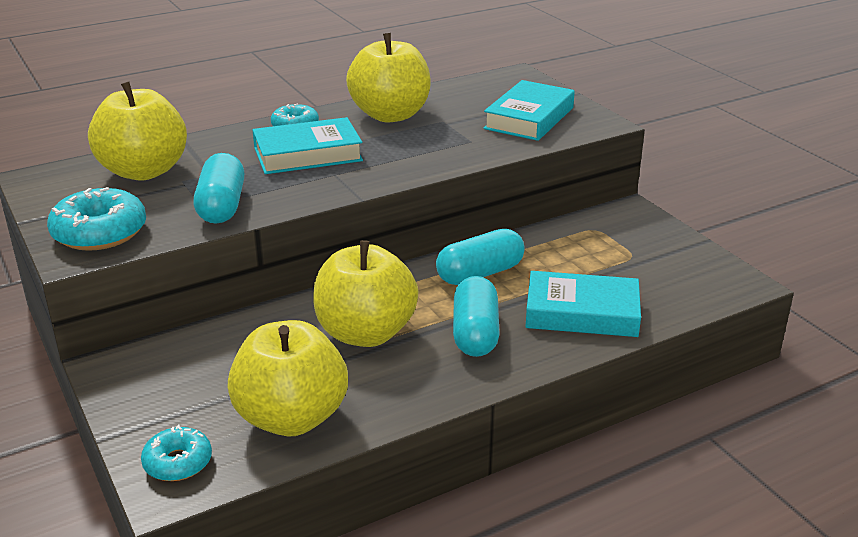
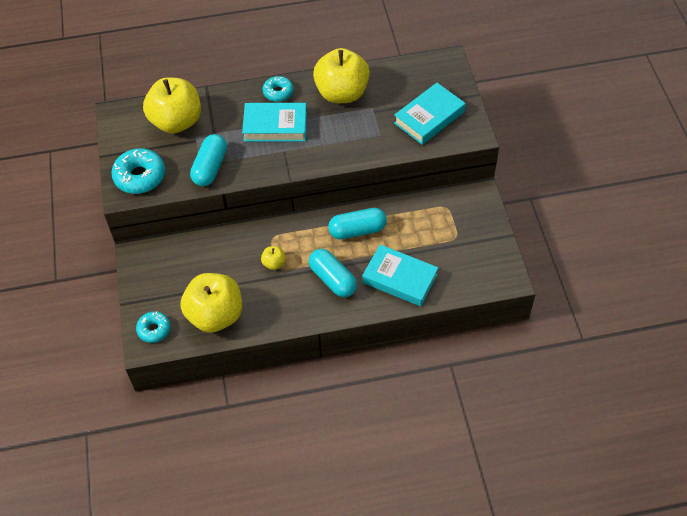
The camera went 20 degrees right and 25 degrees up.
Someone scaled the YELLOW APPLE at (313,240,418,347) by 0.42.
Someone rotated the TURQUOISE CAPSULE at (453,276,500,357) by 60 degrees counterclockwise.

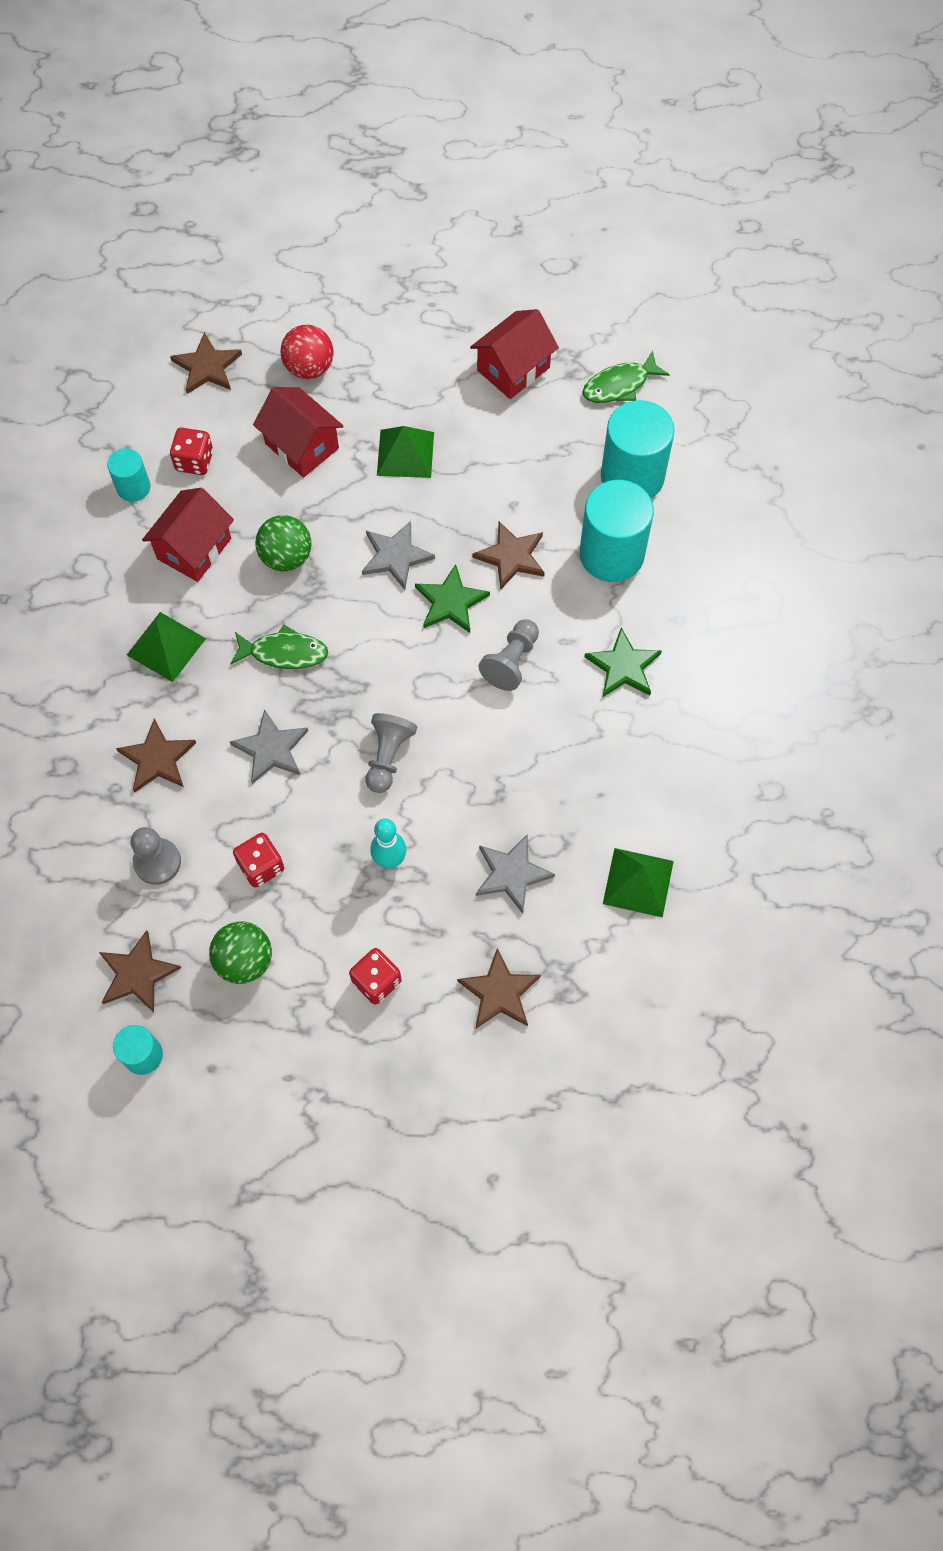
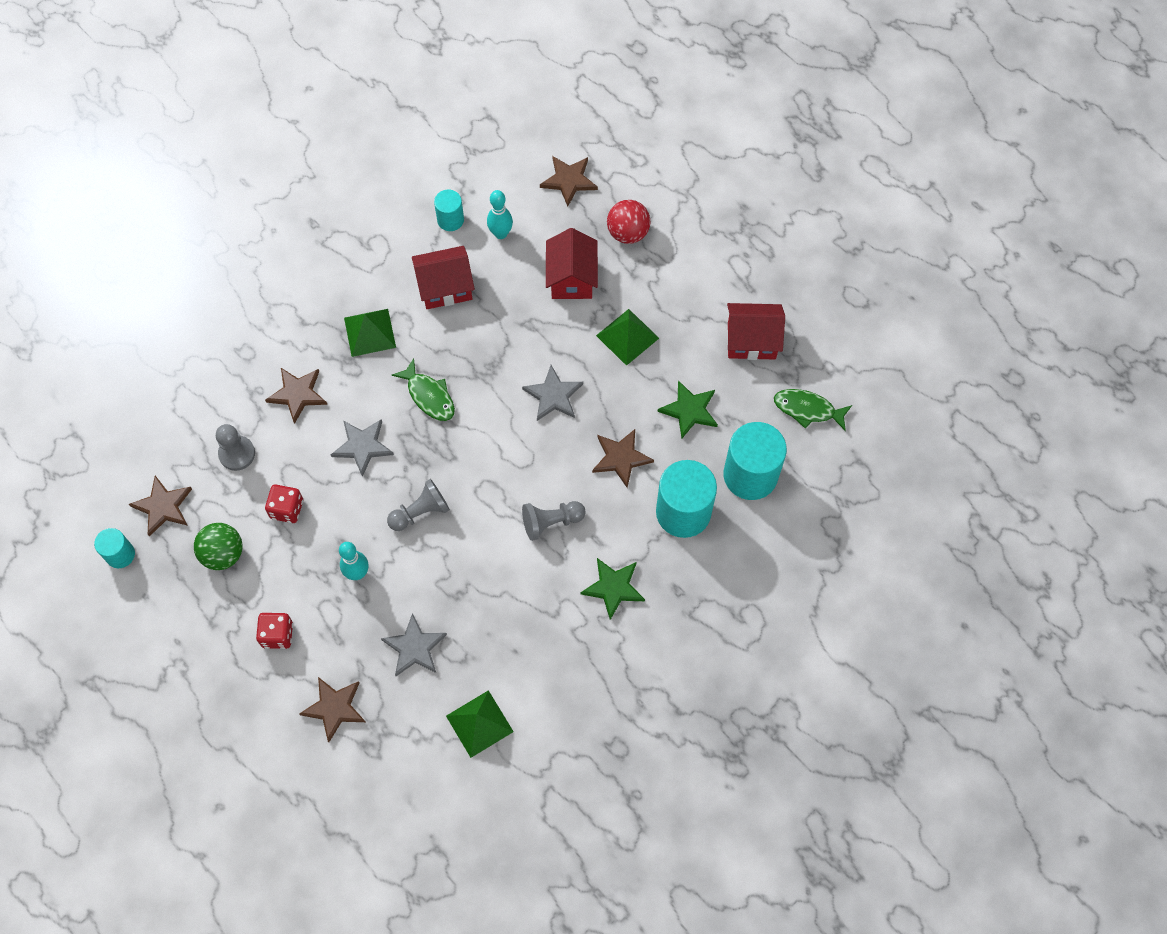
The camera went 45 degrees right and 0 degrees up.
Someone swapped the RED DICE at (170,427,213,475) for the TURQUOISE BOWLING PIN at (487,190,513,239).
Someone carried the GREEN STAR from (415,564,490,633) to (657,380,718,438).
Someone took away the GREEN BALL at (255,515,312,571).

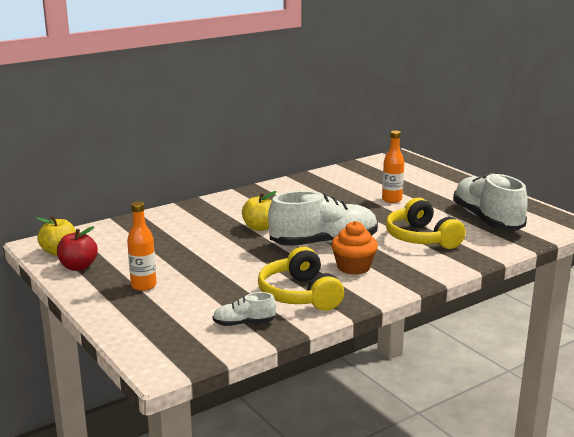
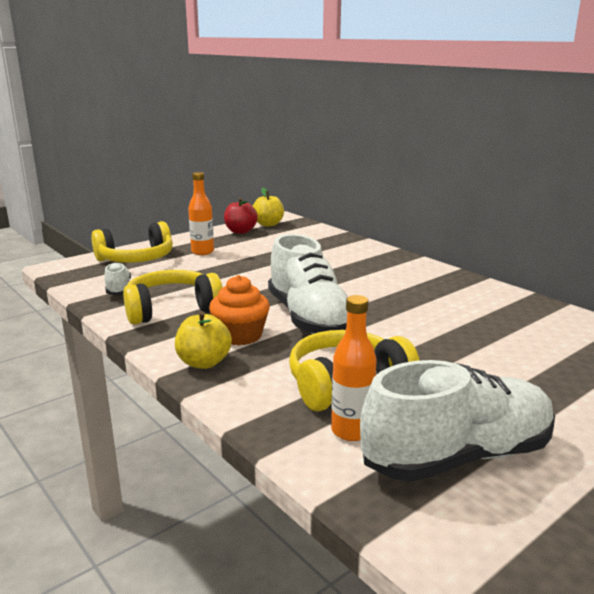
The camera went 85 degrees right and 0 degrees up.
Someone put down the YELLOW HEADPHONES at (91,221,173,263).
Someone carried the YELLOW APPLE from (242,191,277,231) to (175,311,232,369).
Someone carried the ORANGE BOTTLE from (382,130,404,203) to (331,295,377,441).

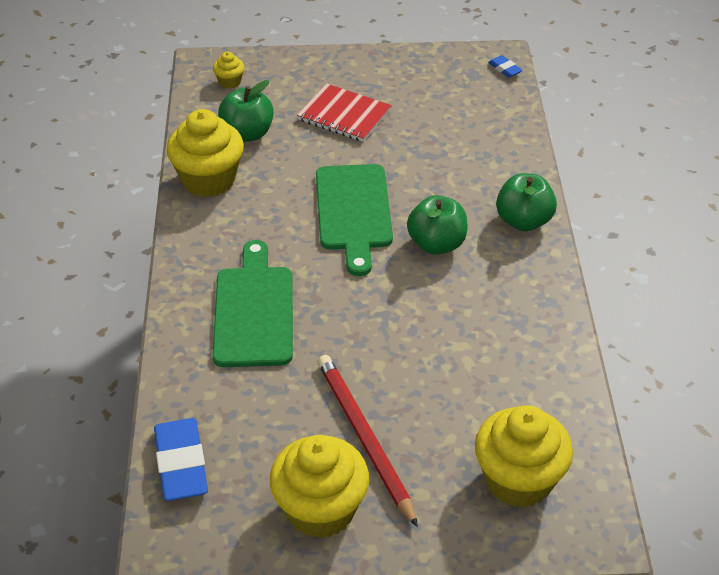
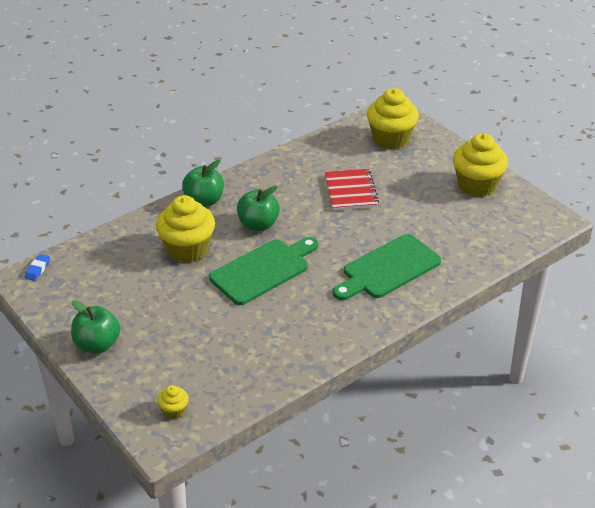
The camera went 125 degrees left and 5 degrees down.
Someone carried the GREEN APPLE from (218,80,274,142) to (71,300,120,353).
Someone carried the YELLOW CUPCAKE from (166,109,244,197) to (156,195,215,263).
Someone carried the RED NOTEBOOK from (297,84,392,142) to (325,169,379,210).
Someone took away the BLUE ERASER at (154,418,208,501).
Someone took away the RED PENCIL at (318,355,418,527).

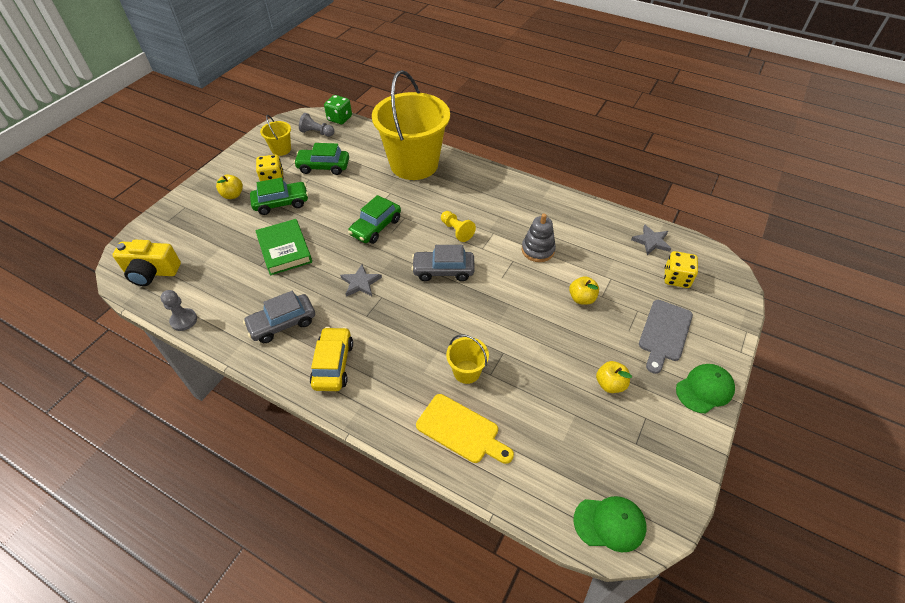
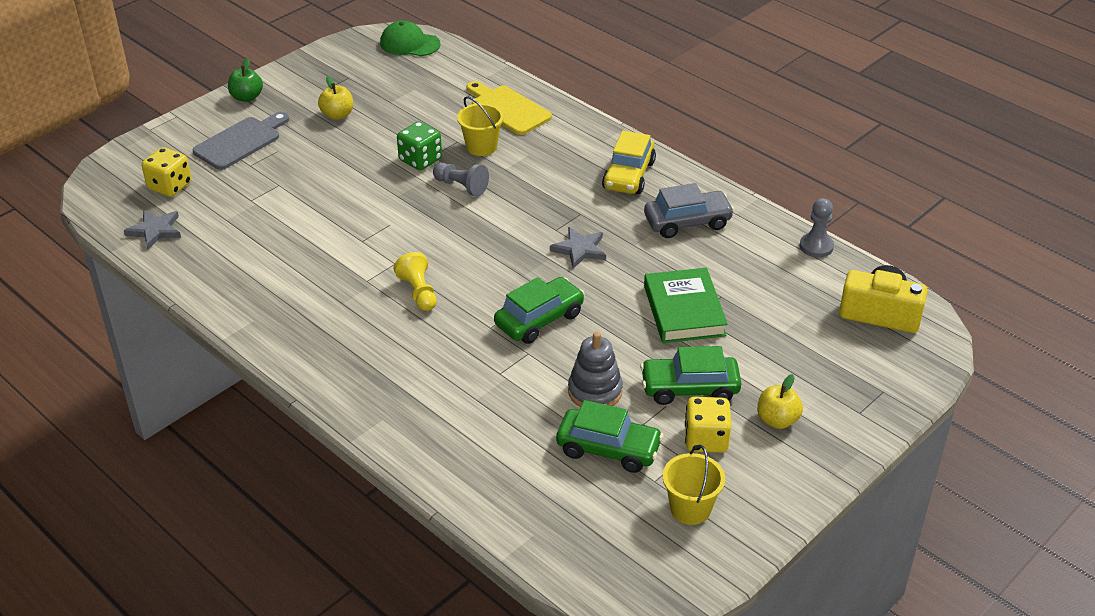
The camera went 165 degrees left and 10 degrees down.
Someone swapped the GREEN CAP at (676,364,735,413) for the GREEN APPLE at (228,58,263,102).
Someone carried the GREEN DICE from (324,95,352,124) to (397,121,442,170).
Someone carried the GREY PAWN from (299,113,334,137) to (433,163,489,197).
Someone carried the GREY STACKING TOY from (522,214,556,262) to (568,332,623,407).
Someone took away the YELLOW BUCKET at (372,70,450,180).
Someone took away the GREY CAR at (411,245,475,281).
Someone took away the YELLOW APPLE at (569,276,599,305).

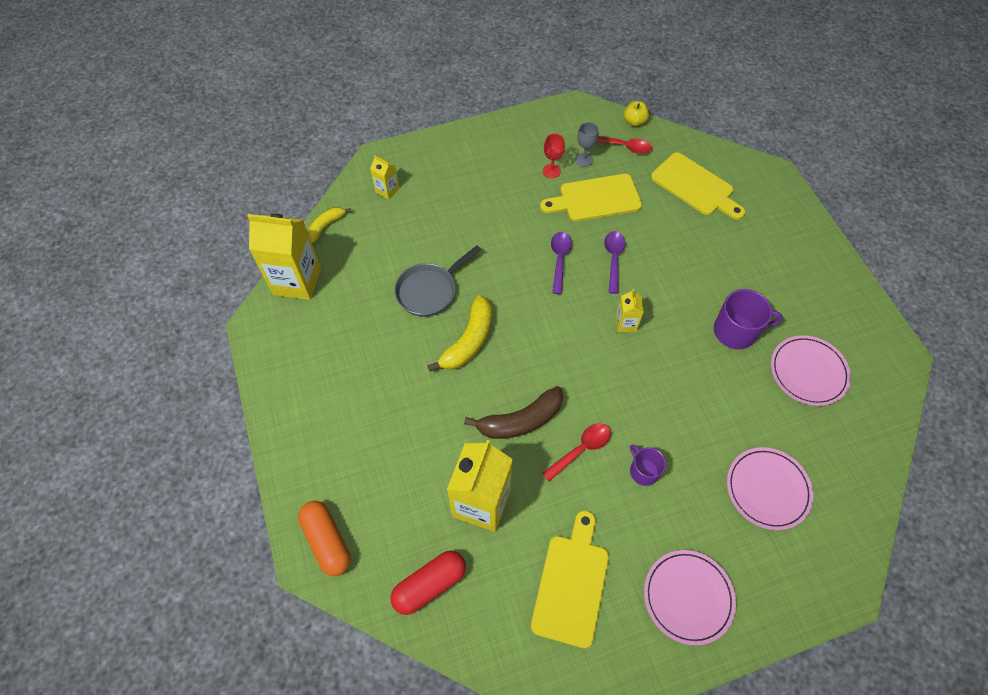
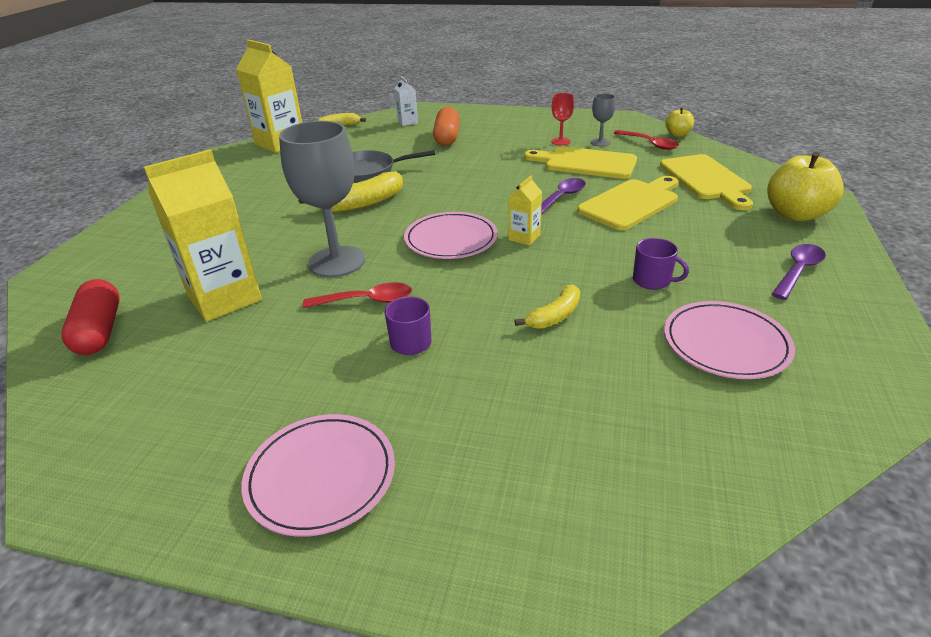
The camera went 35 degrees right and 25 degrees down.
Someone rotated the RED CAPSULE at (390,551,466,615) by 75 degrees clockwise.
Someone swapped the BROWN BANANA at (464,386,563,439) for the GREY GOBLET at (279,121,365,277).
Someone repainted the YELLOW CARTON at (370,155,399,200), which became the WHITE CARTON at (394,76,418,126).
Someone carried the PINK PLATE from (727,447,813,530) to (404,212,498,259).
Someone carried the ORANGE CAPSULE from (298,501,351,576) to (433,107,460,146).
Someone put down the YELLOW BANANA at (515,284,580,329).
Someone carried the YELLOW CUTTING BOARD from (531,511,609,649) to (577,176,678,230).
Someone scaled the PURPLE MUG at (714,289,783,349) by 0.62.
Someone put down the YELLOW APPLE at (767,152,844,221).
Someone carried the PURPLE SPOON from (551,232,572,294) to (772,244,826,300).

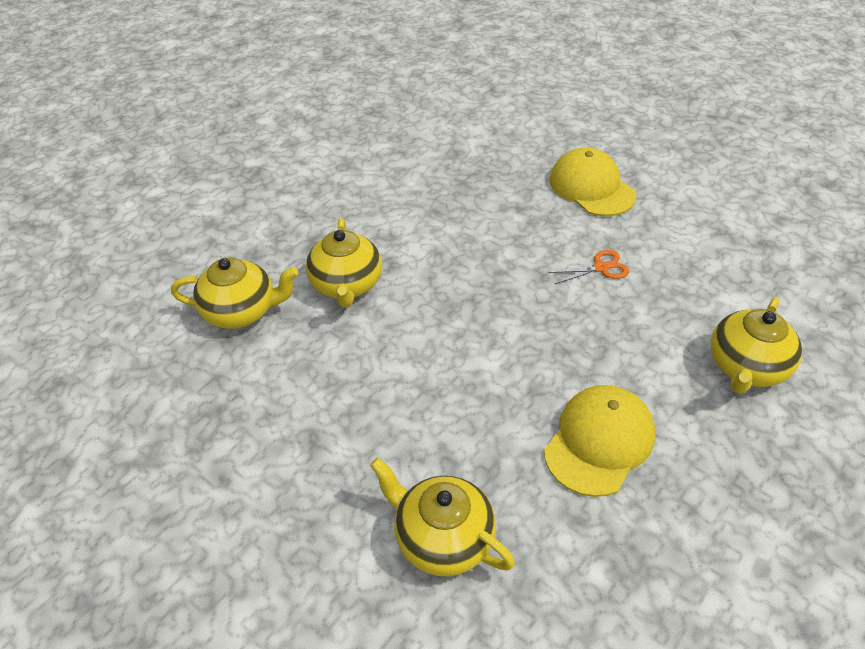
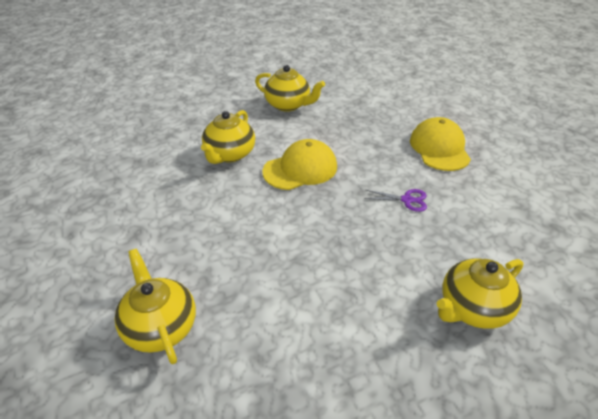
The camera went 25 degrees right and 5 degrees down.
Someone carried the YELLOW TEAPOT from (171,257,298,329) to (255,65,325,112).
Someone carried the YELLOW CAP from (544,385,655,497) to (262,139,337,190).
Someone repainted the ORANGE SCISSORS at (548,250,629,284), which became the PURPLE SCISSORS at (364,189,427,212).

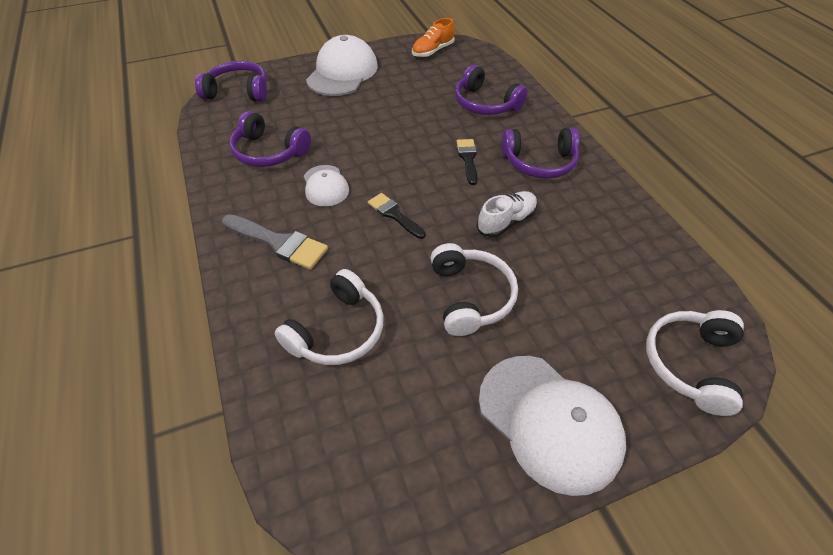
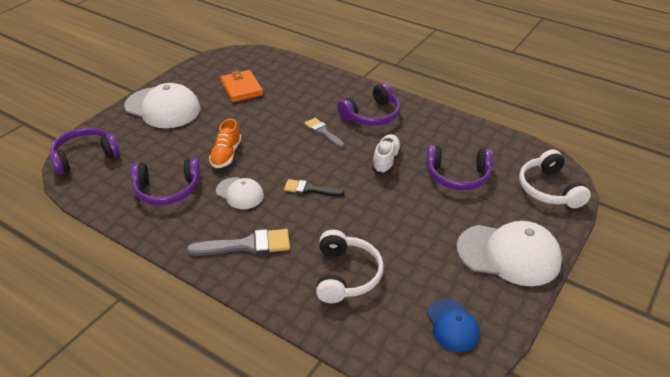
The camera went 35 degrees left and 10 degrees down.
Someone rotated the WHITE CAP at (306,35,378,96) by 135 degrees clockwise.
Someone carried the ORANGE SHOE from (412,18,455,57) to (209,119,242,168).
Someone put down the ORANGE WALLET at (220,70,263,102).
Someone repainted the BLACK BRUSH at (457,139,477,185), which became the GREY BRUSH at (304,118,345,148).
Someone carried the PURPLE HEADPHONES from (455,65,528,115) to (426,145,493,190).
Someone put down the BLUE CAP at (427,299,480,352).
Someone took away the WHITE HEADPHONES at (431,243,518,336).

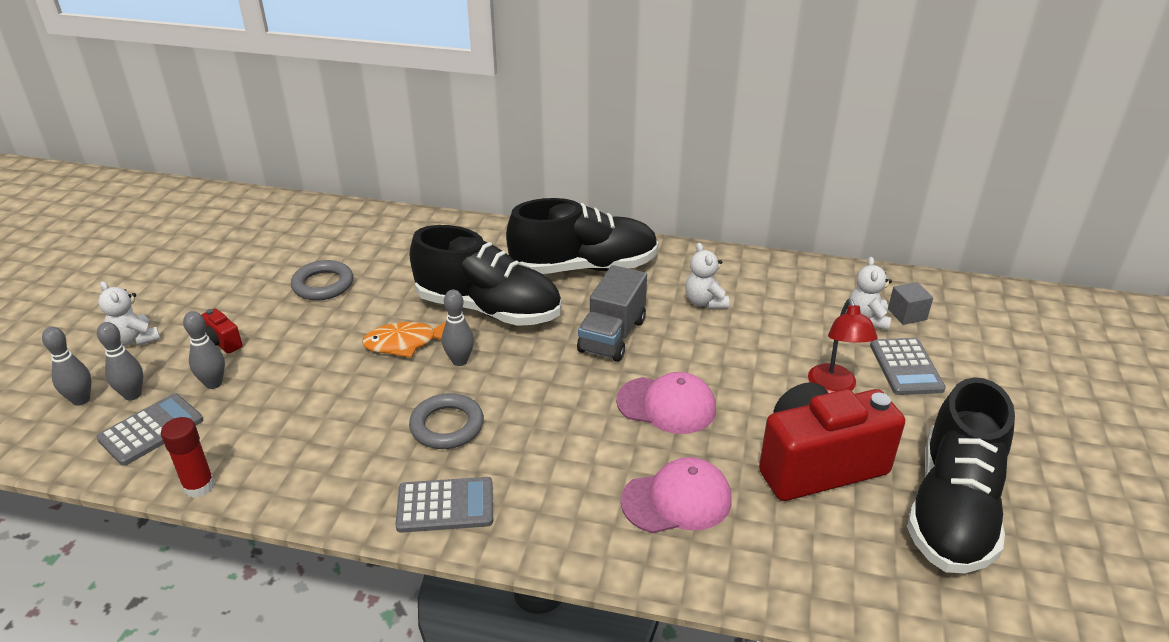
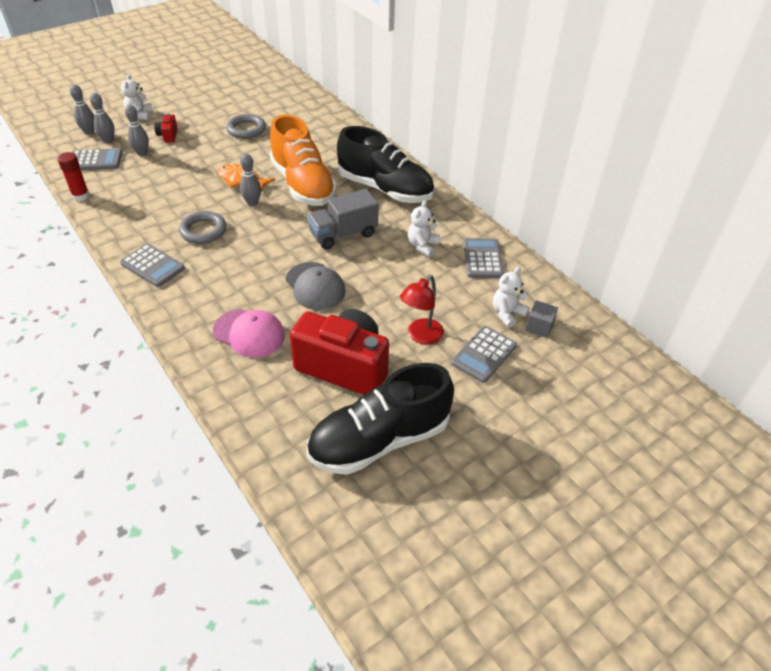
The camera went 40 degrees right and 10 degrees up.
Someone repainted the BLACK SHOE at (409,225,561,326), which became the ORANGE SHOE at (270,114,337,206).
Someone repainted the PINK CAP at (616,372,716,434), which became the GREY CAP at (286,262,346,310).
Someone put down the GREY CALCULATOR at (463,238,504,278).

